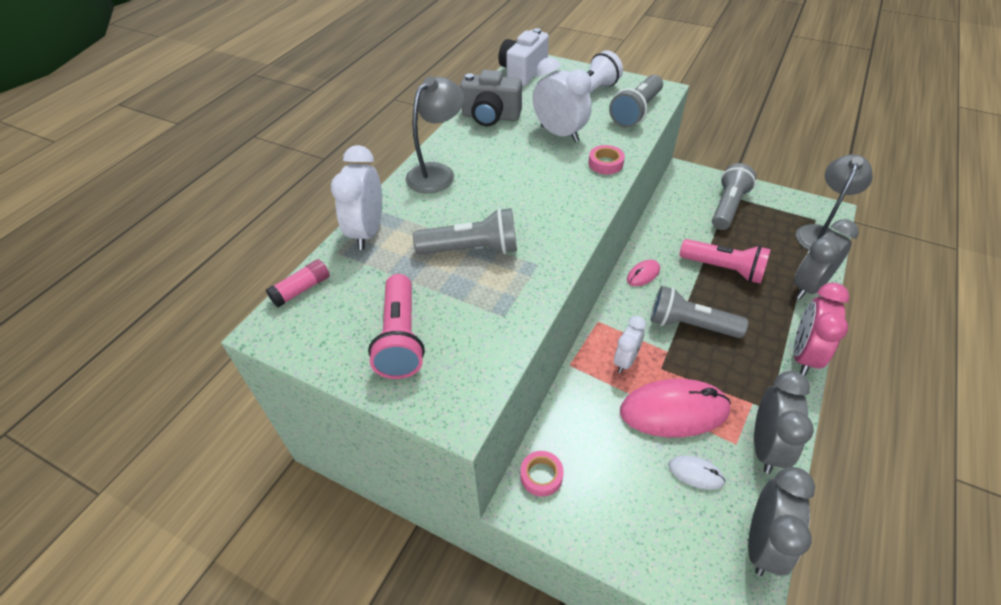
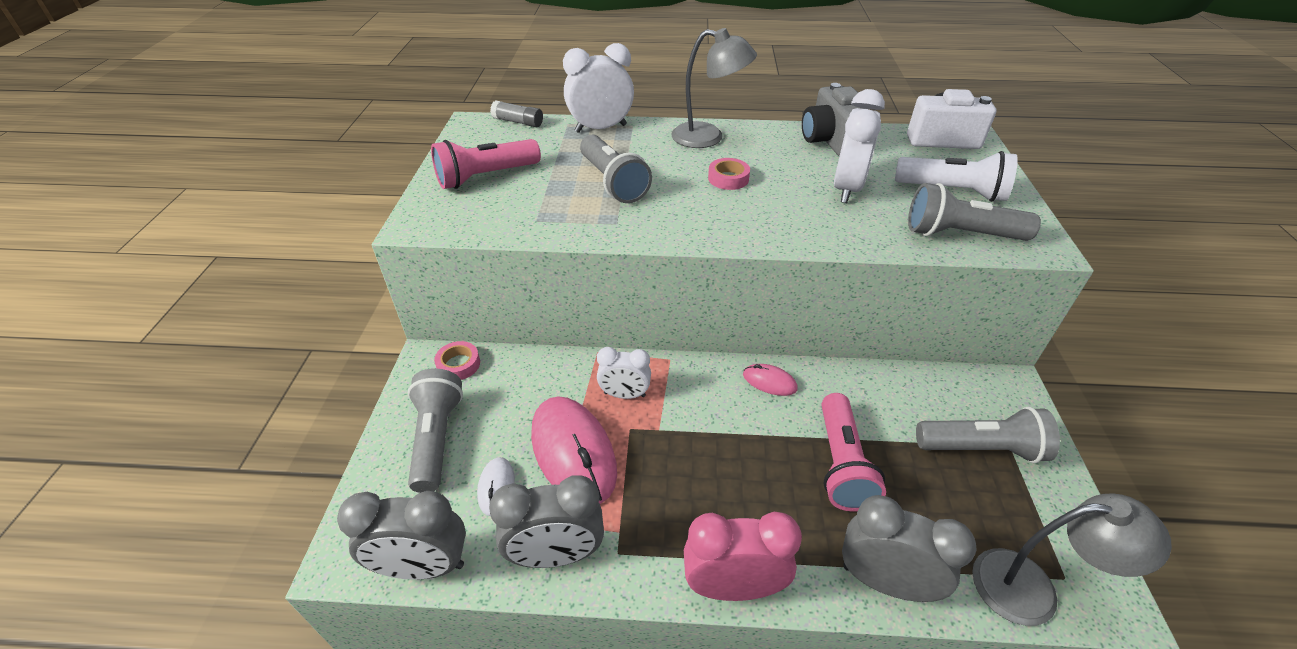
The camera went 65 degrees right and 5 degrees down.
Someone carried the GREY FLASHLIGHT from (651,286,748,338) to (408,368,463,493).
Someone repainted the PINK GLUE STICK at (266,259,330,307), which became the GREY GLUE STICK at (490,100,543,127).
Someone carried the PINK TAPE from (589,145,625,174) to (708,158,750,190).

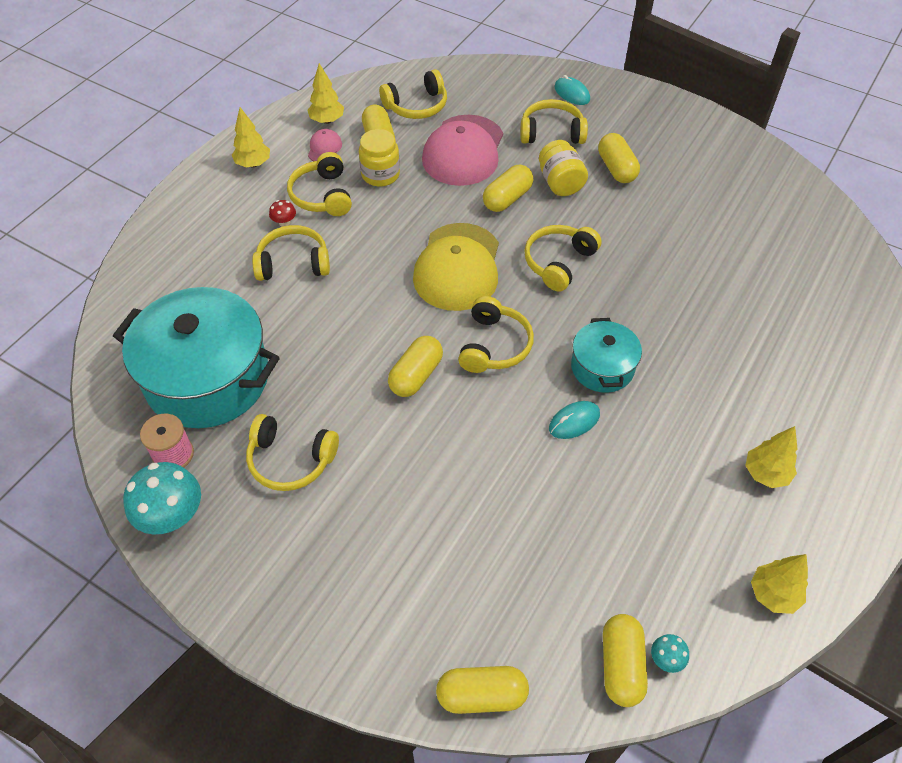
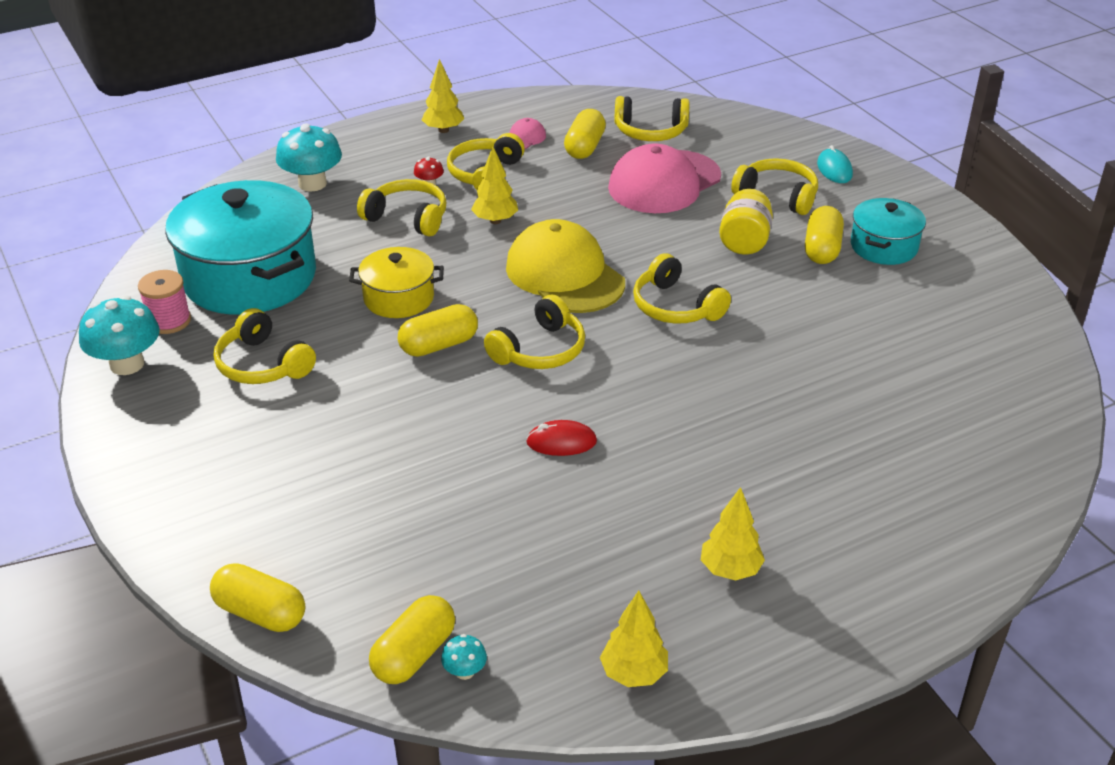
The camera went 30 degrees right and 15 degrees down.
Someone put down the TURQUOISE MUSHROOM at (276,123,342,192).
Someone put down the YELLOW POT at (349,247,444,318).
Someone carried the YELLOW TREE from (307,63,344,124) to (471,146,518,224).
Someone rotated the YELLOW CAP at (413,223,499,311) by 105 degrees clockwise.
Someone repainted the TURQUOISE MOUSE at (549,401,600,439), which became the RED MOUSE at (526,420,597,456).
Someone rotated the YELLOW HEADPHONES at (524,225,602,292) by 105 degrees counterclockwise.
Someone carried the TURQUOISE POT from (571,318,642,393) to (851,198,926,265).
Someone took away the YELLOW JAR at (359,129,400,187).
Someone took away the YELLOW CAPSULE at (483,165,533,212).

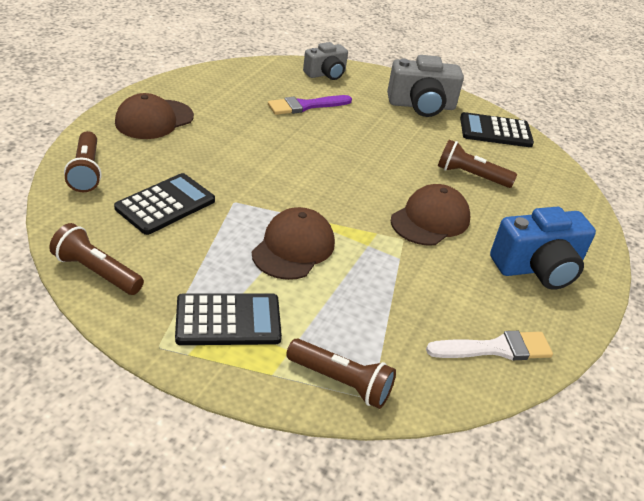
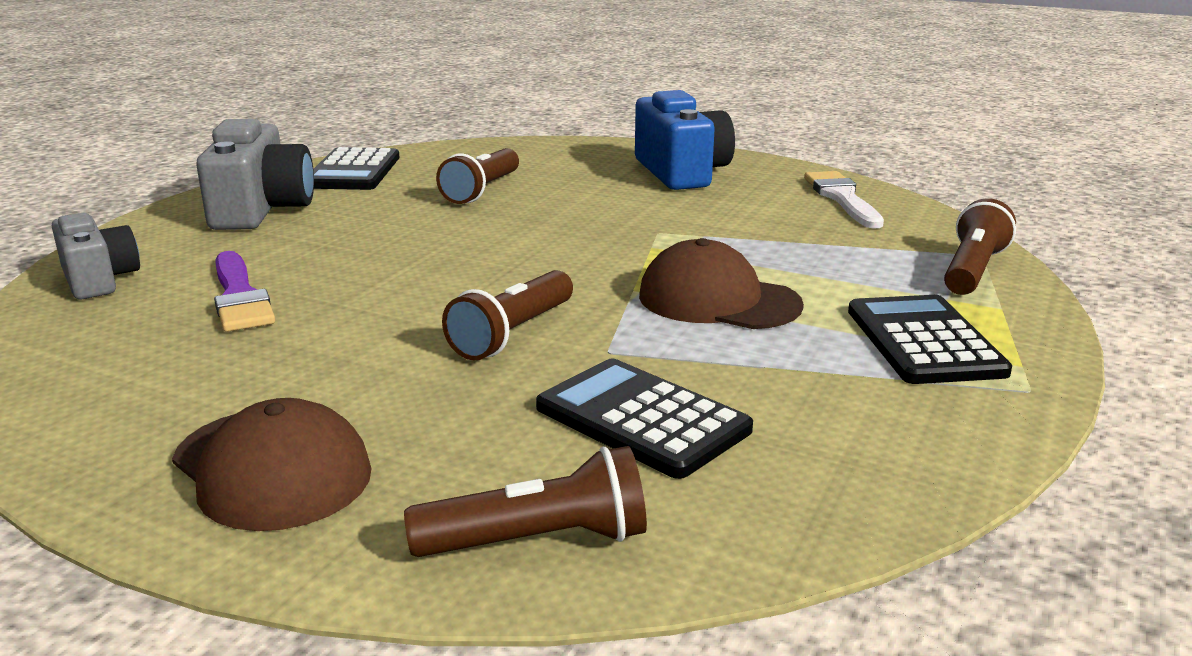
The camera went 85 degrees left and 15 degrees down.
Someone carried the BROWN FLASHLIGHT from (49,223,144,295) to (442,270,573,360).
Someone took away the BROWN CAP at (391,184,470,246).

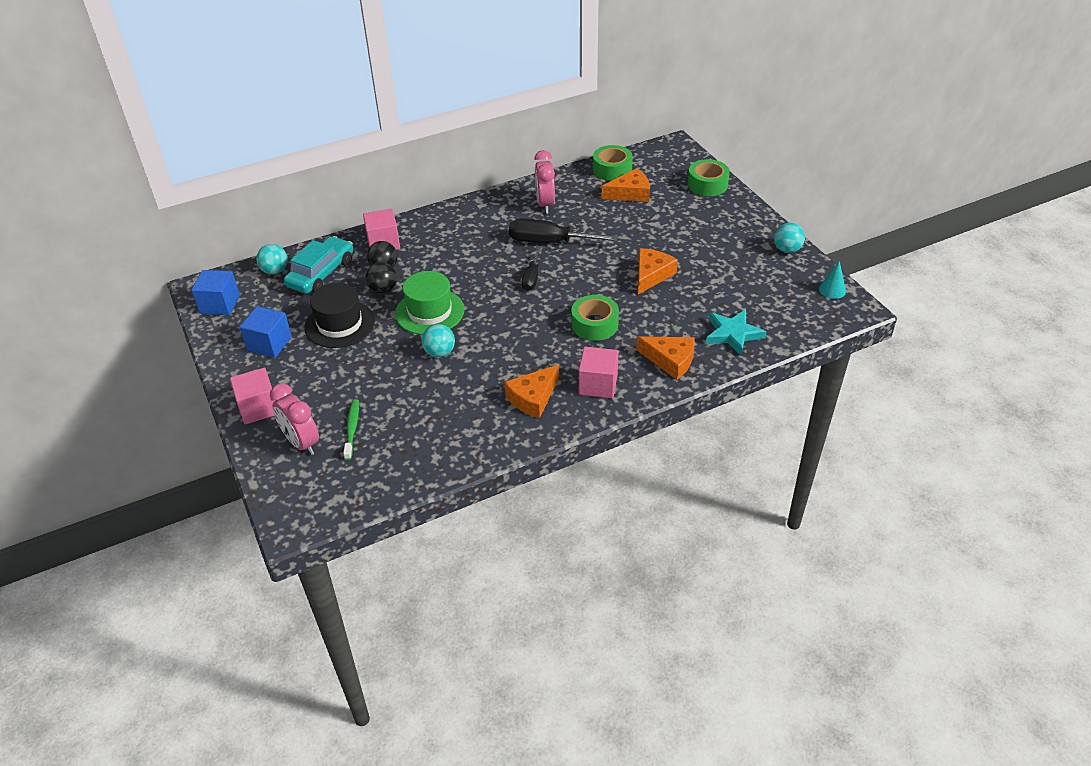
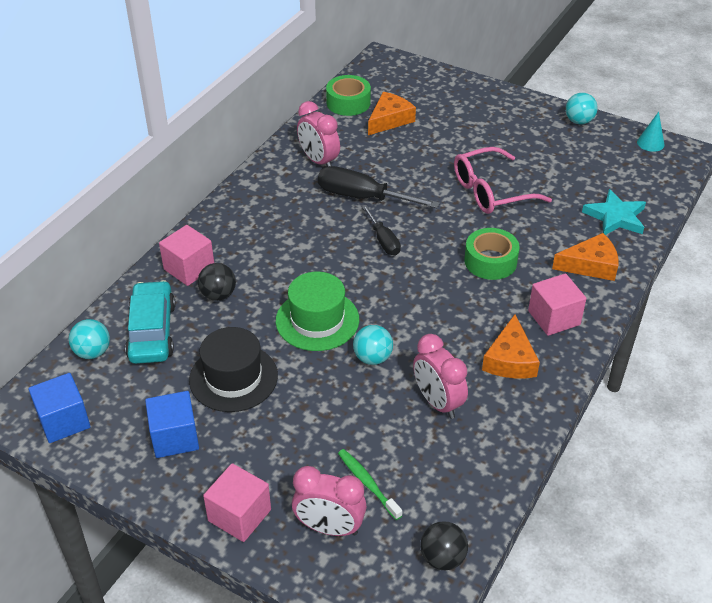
The camera went 35 degrees left and 0 degrees up.
Someone rotated the BLACK SCREWDRIVER at (509,218,618,243) by 45 degrees clockwise.
Someone put down the PINK CLOCK at (413,334,468,419).
Someone carried the BLACK BALL from (366,262,397,293) to (420,521,468,571).
Someone swapped the ORANGE CHEESE at (638,248,678,294) for the PINK GLASSES at (454,147,552,214).
Someone took away the GREEN TAPE at (688,159,730,196).

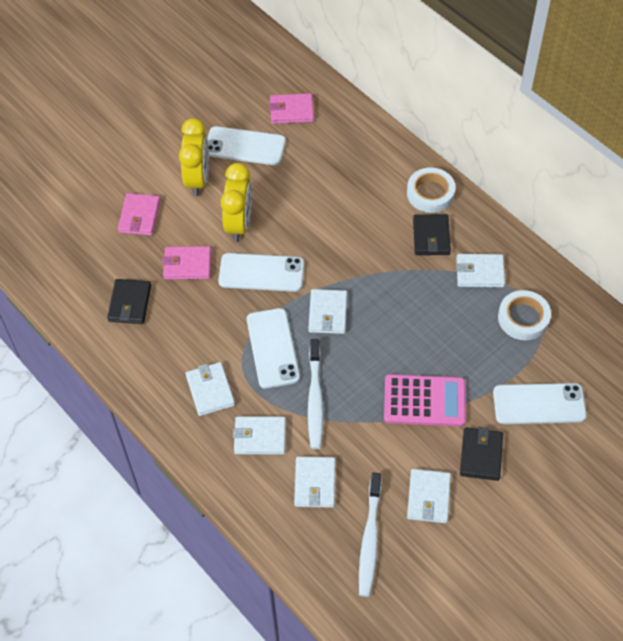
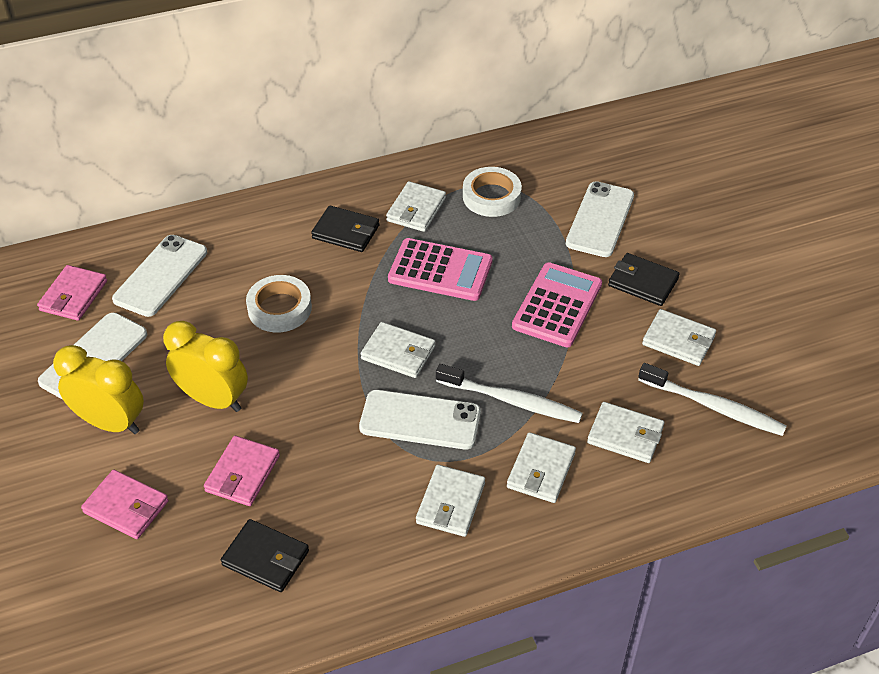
The camera went 70 degrees left and 10 degrees down.
Someone carried the WHITE PHONE from (218,253,304,292) to (112,235,207,317).
Someone carried the WHITE TAPE from (407,168,456,213) to (246,275,312,332).
Someone put down the PINK CALCULATOR at (388,238,493,301).
Someone rotated the WHITE WALLET at (186,362,235,416) by 75 degrees counterclockwise.

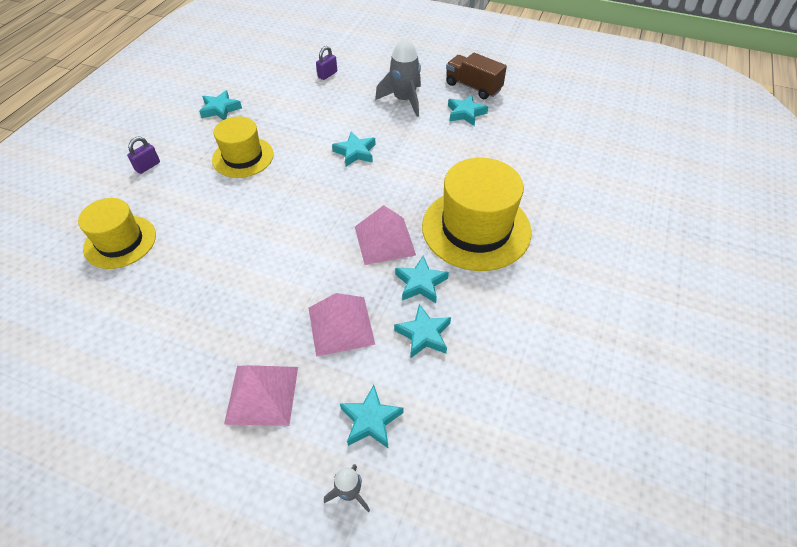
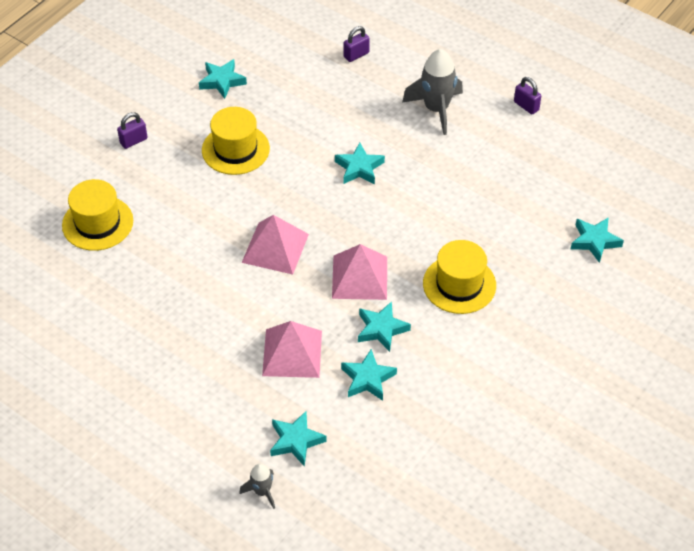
The camera went 15 degrees right and 0 degrees up.
Someone carried the PINK PYRAMID from (224,365,298,426) to (242,215,309,275).
Someone scaled the YELLOW HAT at (422,158,532,271) by 0.63.
Someone swapped the BROWN TRUCK at (446,53,507,99) for the PURPLE PADLOCK at (514,77,541,115).
Someone carried the TURQUOISE STAR from (448,94,488,126) to (571,217,624,263).

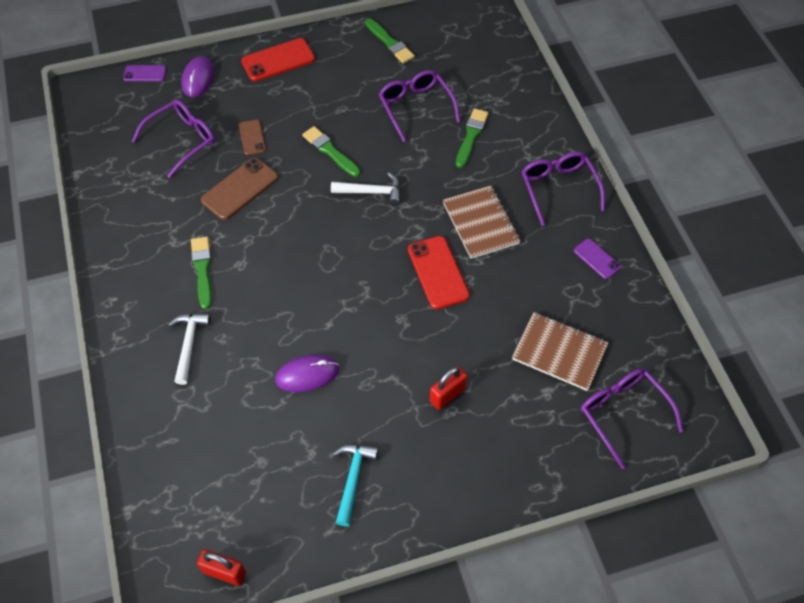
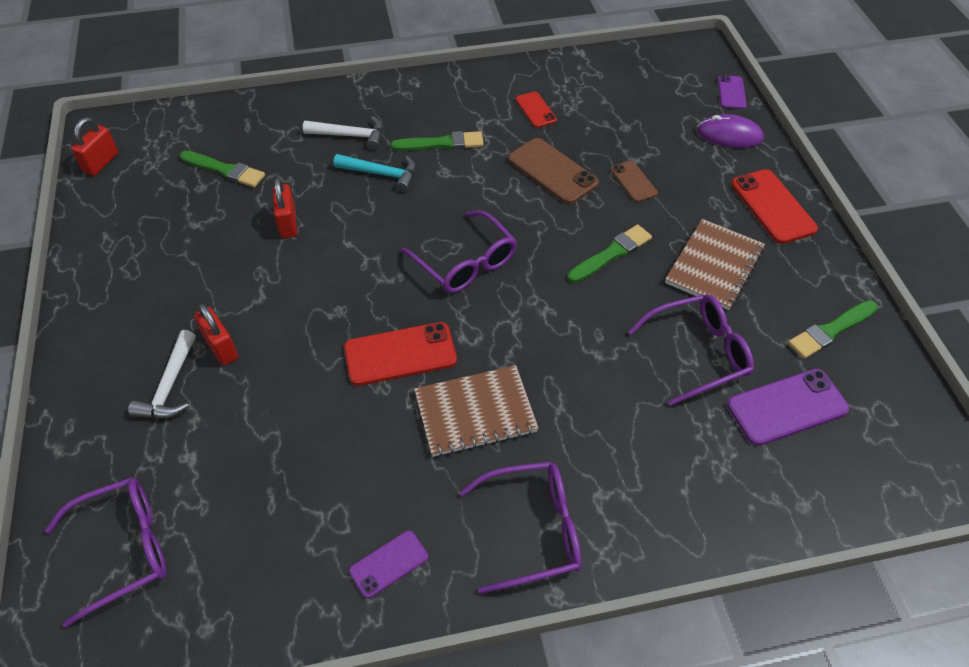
The camera went 95 degrees right and 5 degrees down.
Someone carried the WHITE HAMMER from (331,173,401,206) to (128,330,196,418).
Someone carried the GREEN BRUSH from (456,108,489,168) to (180,151,265,187).
Someone swapped the PURPLE MOUSE at (275,355,339,392) for the RED PADLOCK at (273,178,297,238).
Someone carried the TURQUOISE HAMMER from (333,444,379,526) to (333,154,416,192).
Someone carried the PURPLE GLASSES from (132,100,215,178) to (401,210,517,293).
Someone put down the RED PHONE at (516,92,557,128).
Someone rotated the BROWN PHONE at (239,120,266,155) by 75 degrees clockwise.
Someone carried the BROWN NOTEBOOK from (512,312,609,391) to (665,219,765,310).
Someone put down the PURPLE PHONE at (727,369,849,446).

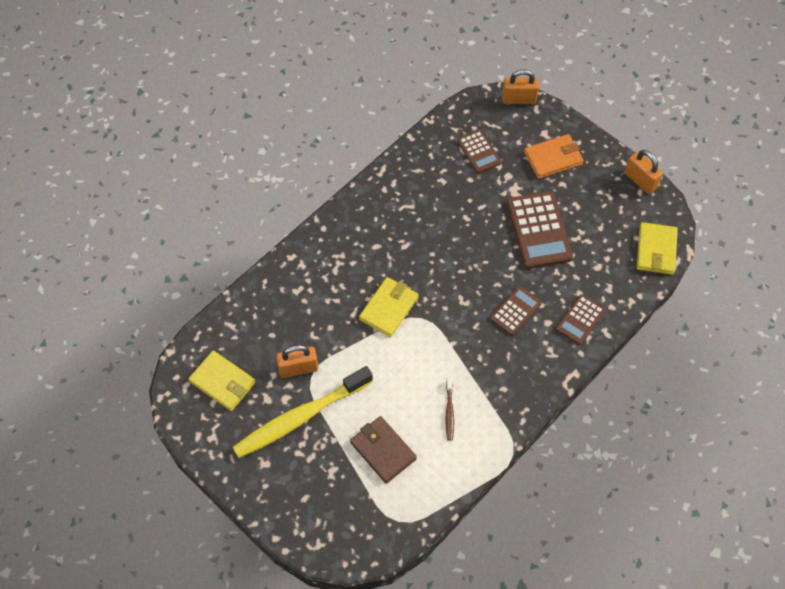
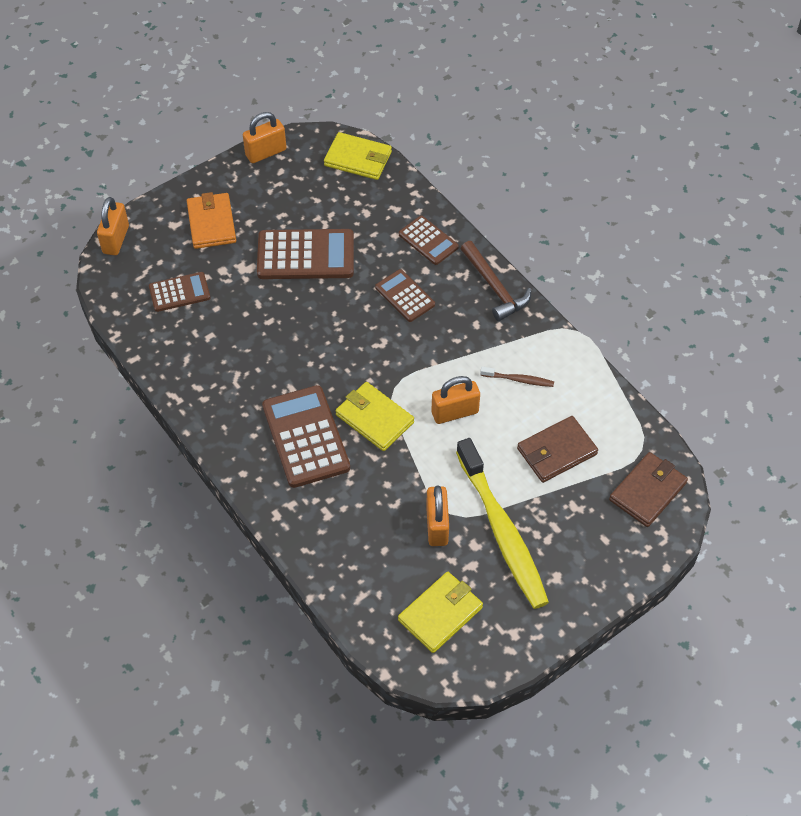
The camera went 80 degrees left and 5 degrees down.
Someone put down the BROWN CALCULATOR at (262,385,350,488).
Someone put down the ORANGE PADLOCK at (431,376,480,424).
Someone put down the BROWN HAMMER at (461,241,531,321).
Someone put down the BROWN WALLET at (609,452,688,527).

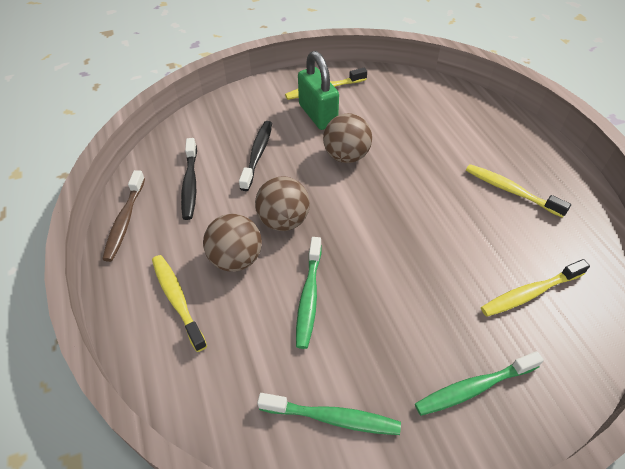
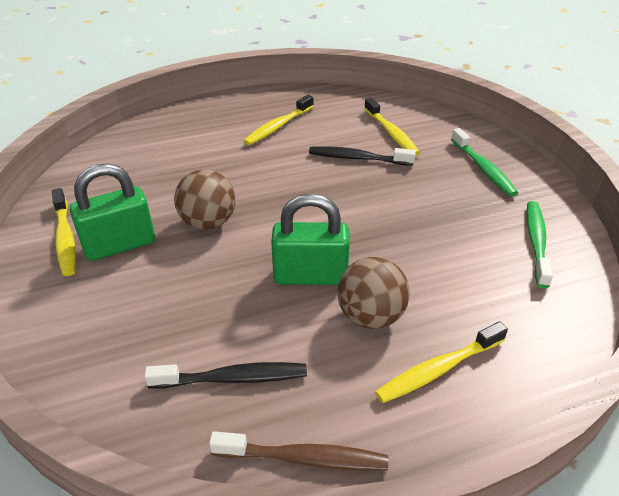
The camera went 90 degrees left and 10 degrees down.
Someone swapped the BROWN BALL at (255,176,310,231) for the GREEN PADLOCK at (271,193,350,285).
Someone carried the BLACK TOOTHBRUSH from (239,121,272,191) to (309,146,416,166).
Someone took away the GREEN TOOTHBRUSH at (296,237,322,349).

